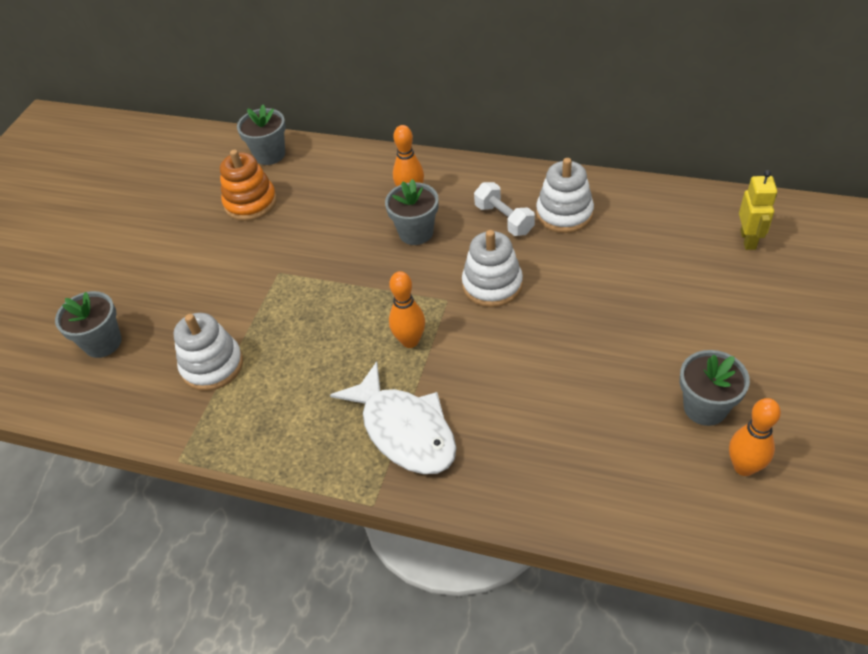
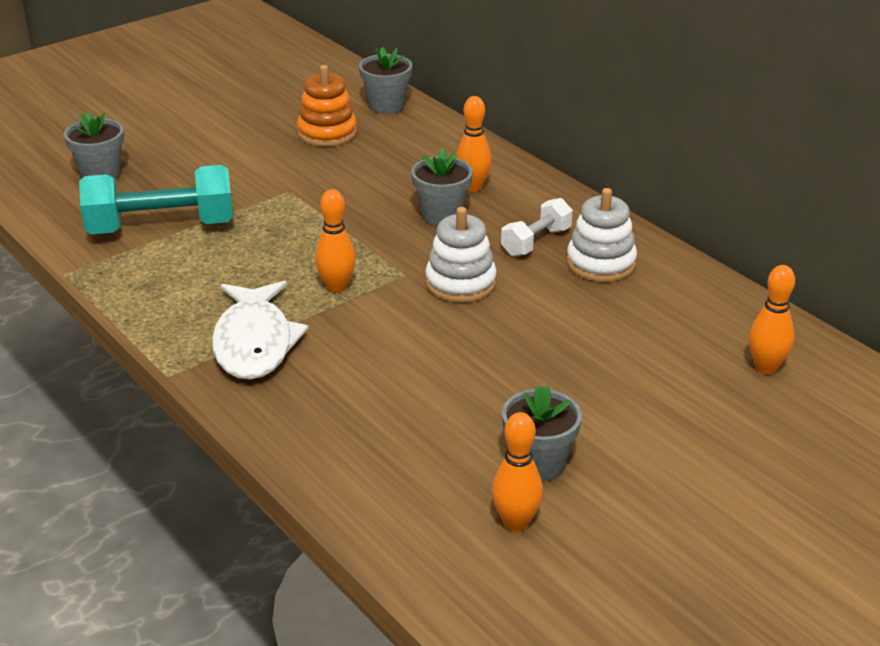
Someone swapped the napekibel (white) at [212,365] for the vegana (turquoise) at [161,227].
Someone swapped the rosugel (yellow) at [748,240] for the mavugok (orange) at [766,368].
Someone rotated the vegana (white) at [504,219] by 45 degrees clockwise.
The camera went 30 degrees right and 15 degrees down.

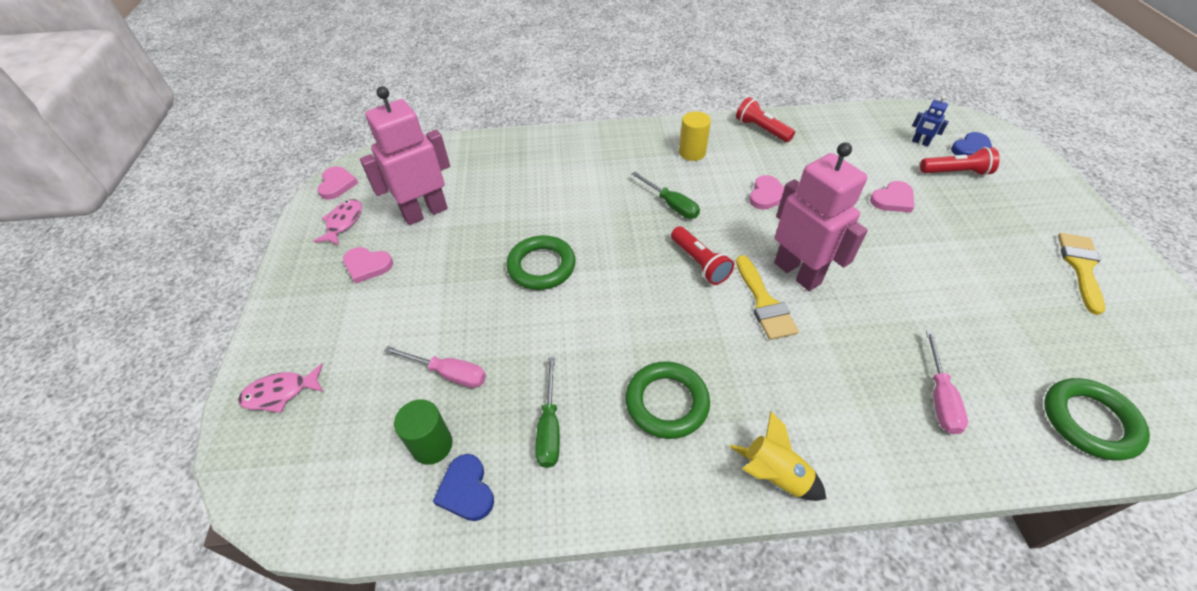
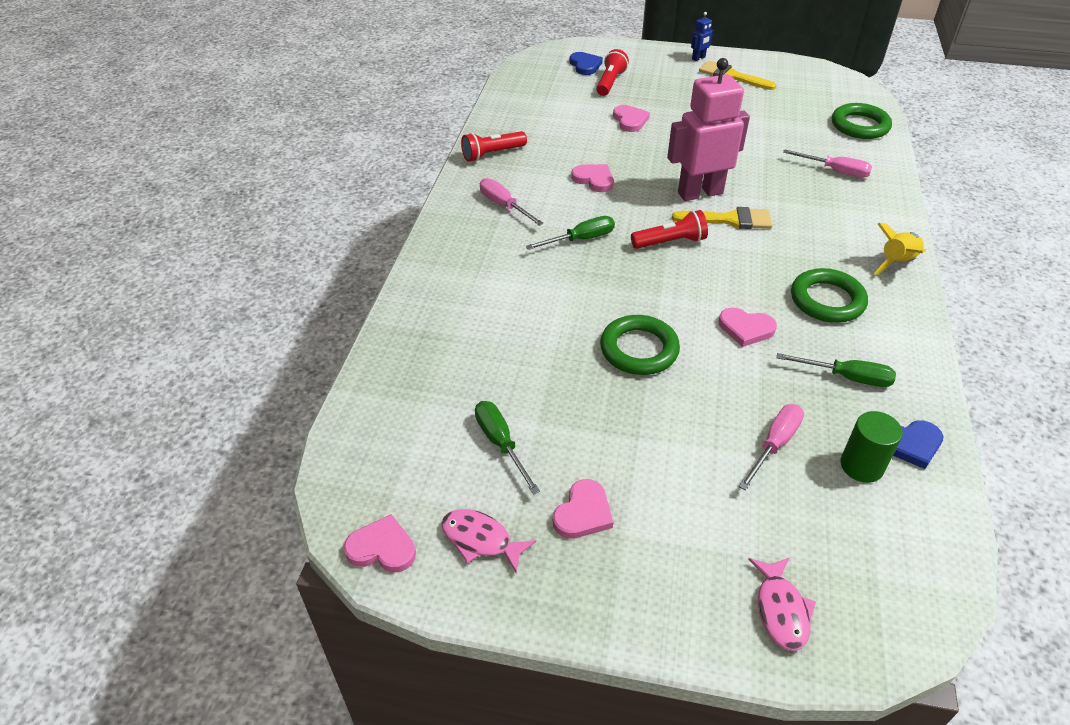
Someone put down the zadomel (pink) at [746,328].
Someone carried the rosugel (blue) from [920,142] to [698,58].
Someone swapped the rosugel (pink) at [425,212] for the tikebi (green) at [501,443].
Someone swapped the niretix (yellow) at [692,152] for the tikebi (pink) at [504,205].
The camera went 75 degrees left and 5 degrees down.

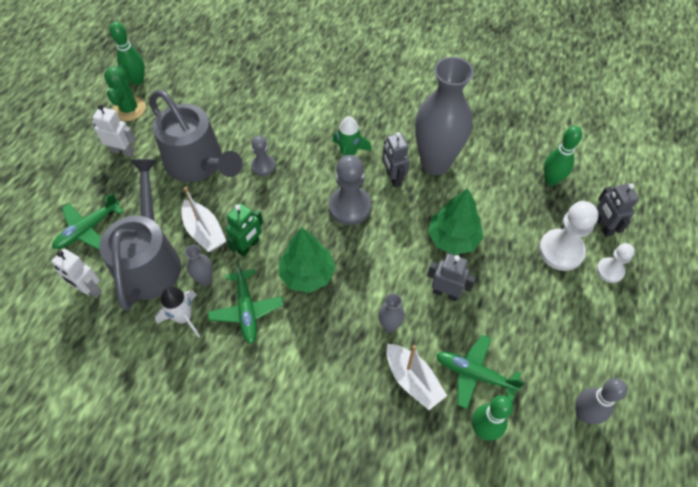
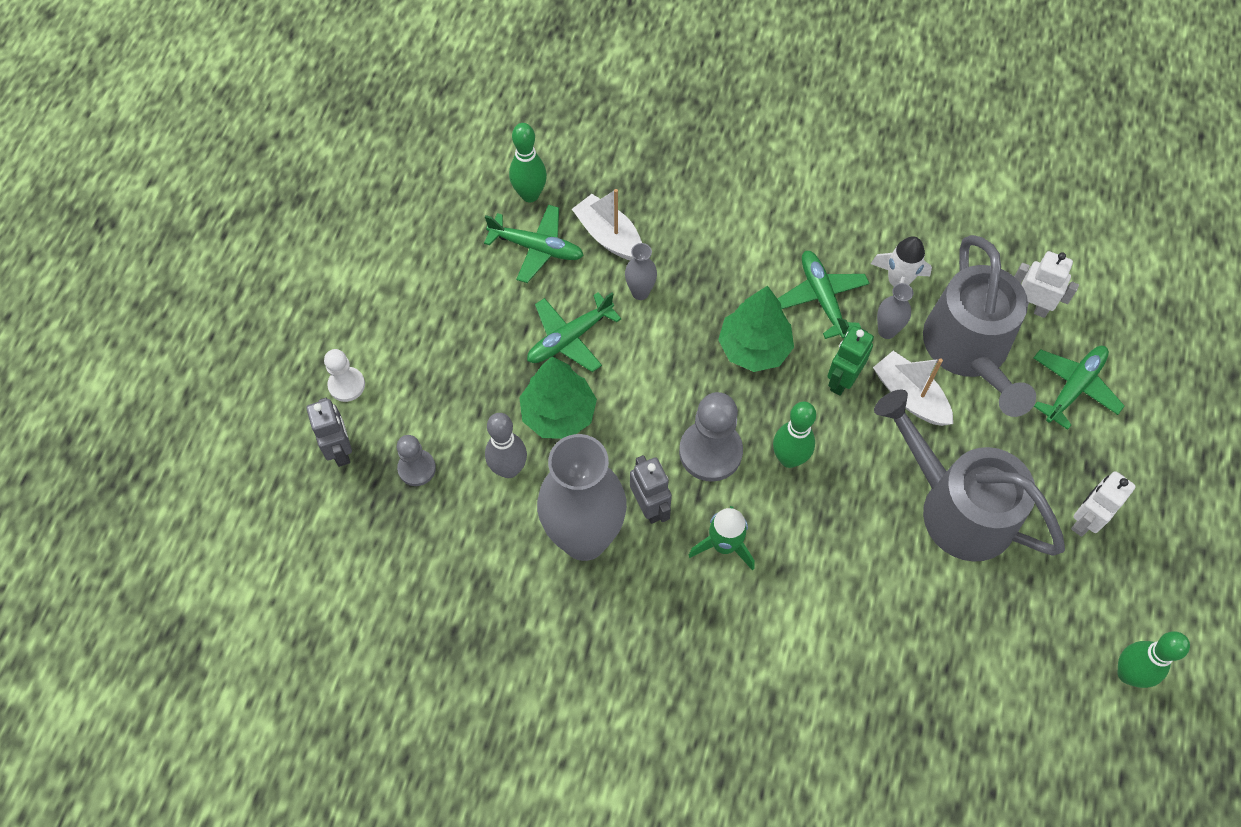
Someone took away the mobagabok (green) at [129,109].
Someone took away the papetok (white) at [561,251].
Someone carried the papetok (grey) from [263,166] to [417,468].
Someone carried the mavugok (green) from [551,180] to [789,458].
Someone carried the mavugok (grey) from [583,414] to [509,469].
Someone swapped the rosugel (grey) at [445,293] for the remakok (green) at [570,338].
Someone rotated the rosugel (white) at [123,151] by 120 degrees clockwise.
The camera went 175 degrees right and 5 degrees up.

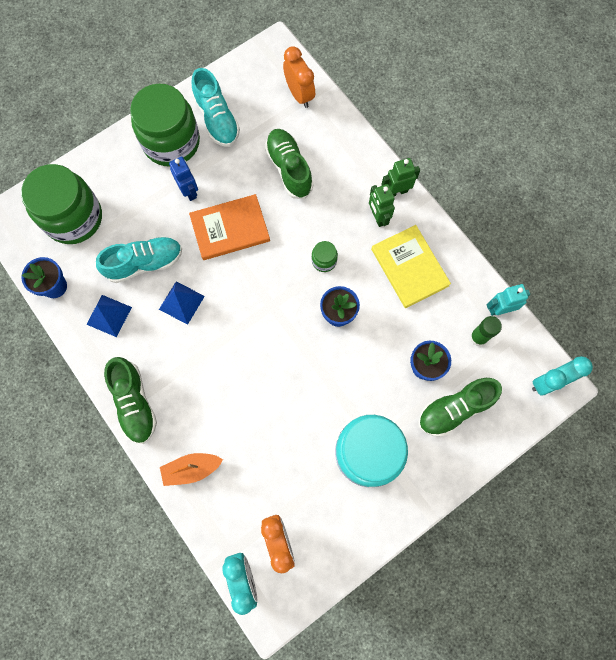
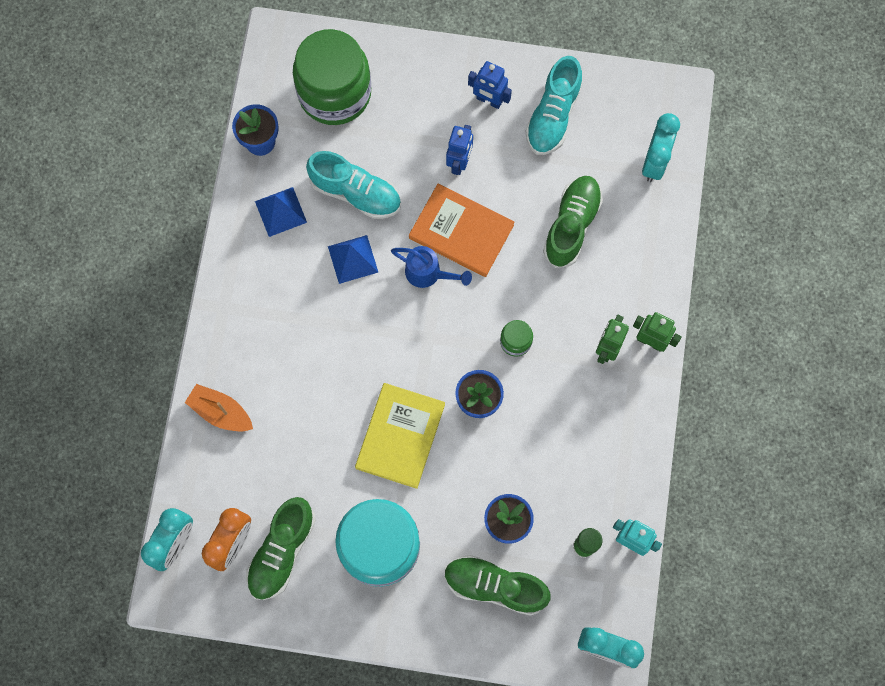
Someone put down the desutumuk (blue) at [428,273].
Someone carried the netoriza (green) from [134,403] to [282,551].
Someone carried the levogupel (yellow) from [409,267] to [400,436].
Someone swapped the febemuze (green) at [171,142] for the rosugel (blue) at [489,100].
Someone repainted the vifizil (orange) at [299,94], which became the vifizil (turquoise) at [654,162].
The camera went 45 degrees right and 0 degrees up.

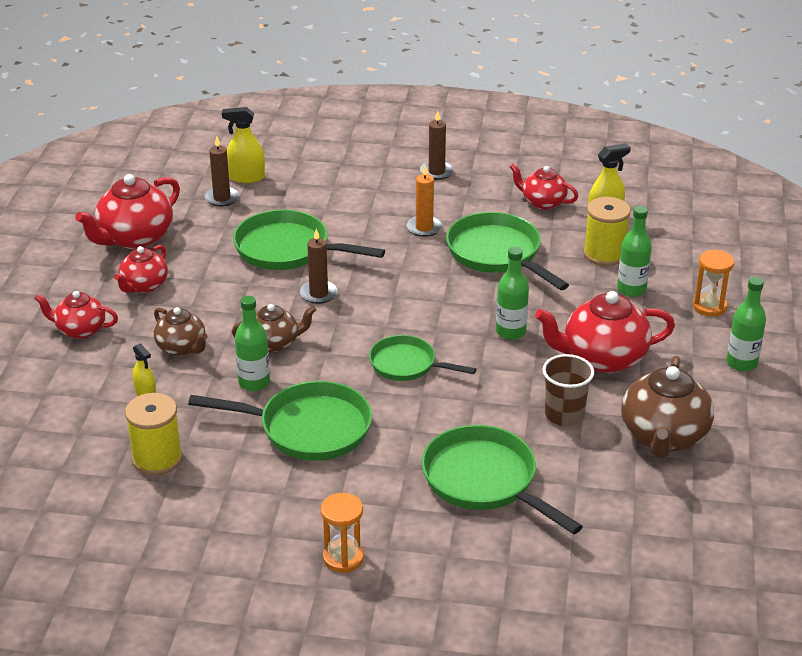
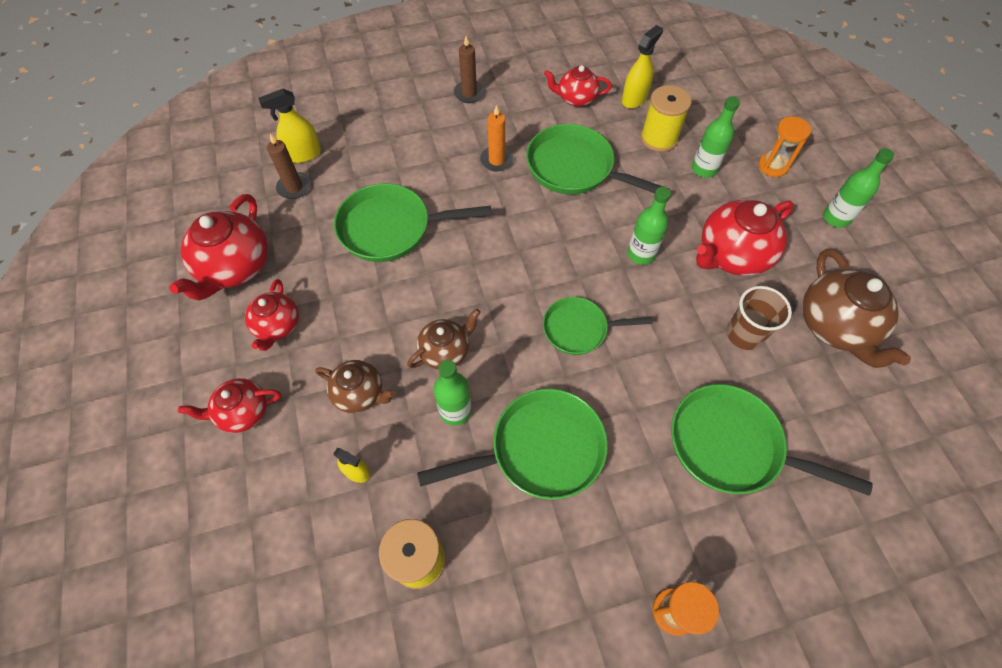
Someone took away the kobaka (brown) at [318,294].
The camera went 25 degrees left and 25 degrees up.

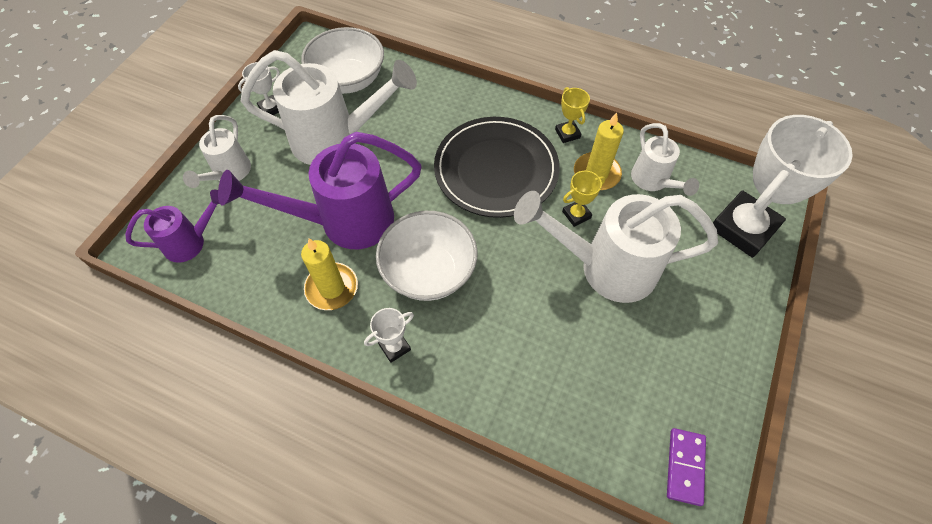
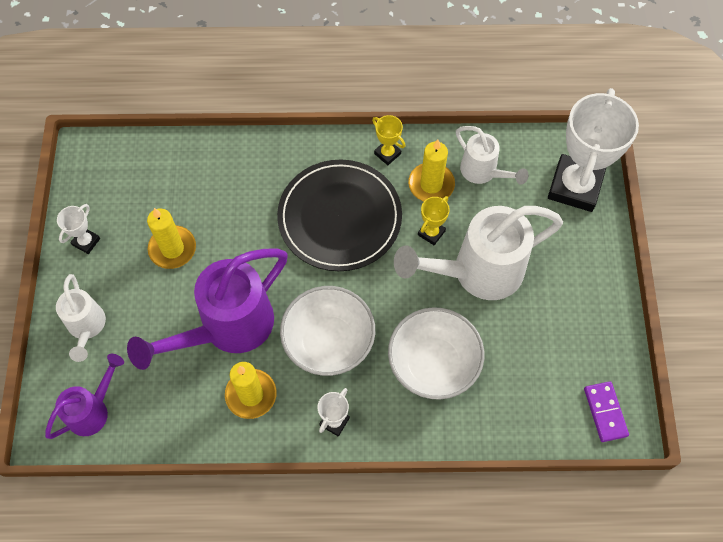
Someone carried the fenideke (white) from [348,80] to [433,364].
Someone swapped the desutumuk (white) at [336,140] for the kobaka (yellow) at [172,249].
The camera went 25 degrees left and 5 degrees up.

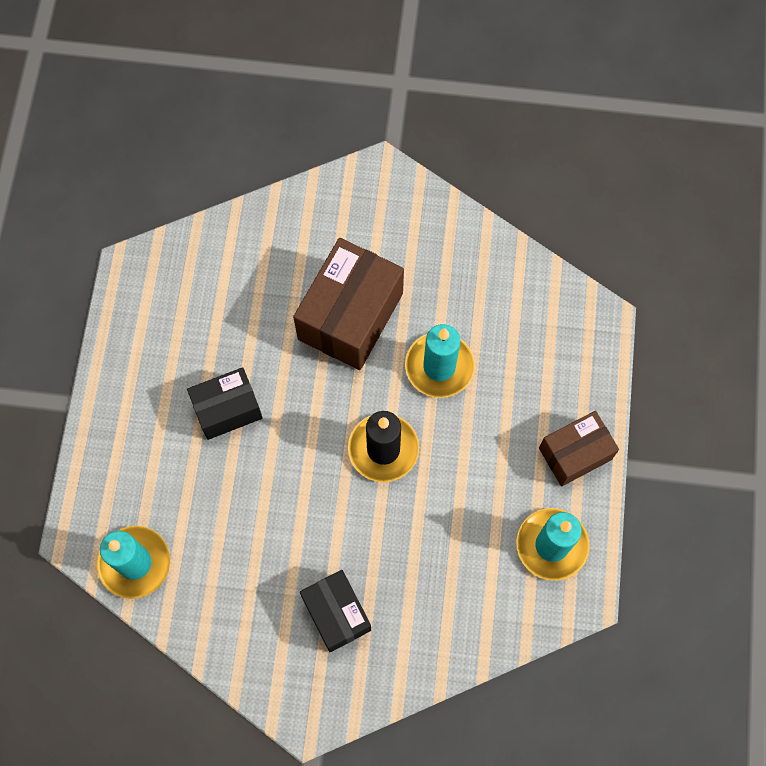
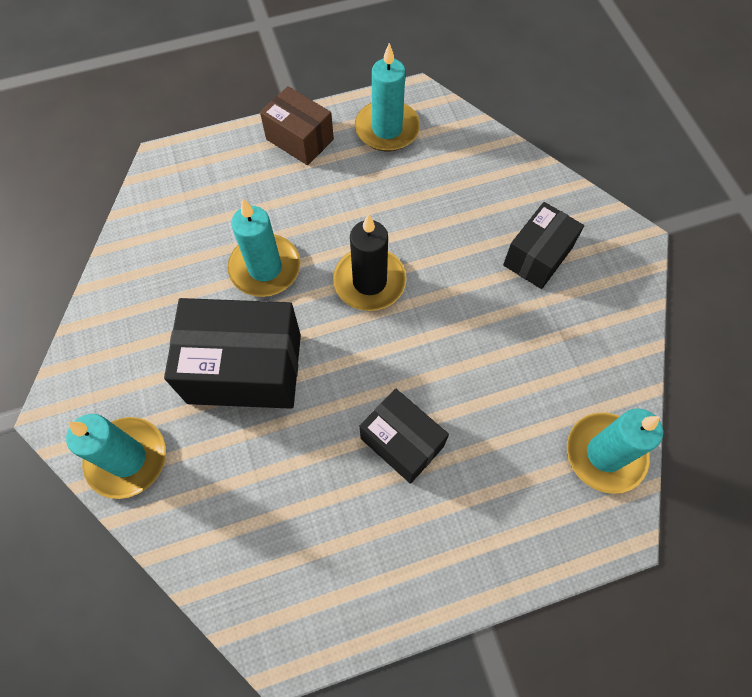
Someone put down the kobaka (turquoise) at [127,458].
Someone repainted the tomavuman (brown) at [350,316], which became the tomavuman (black) at [245,368].
The camera went 115 degrees left and 5 degrees down.

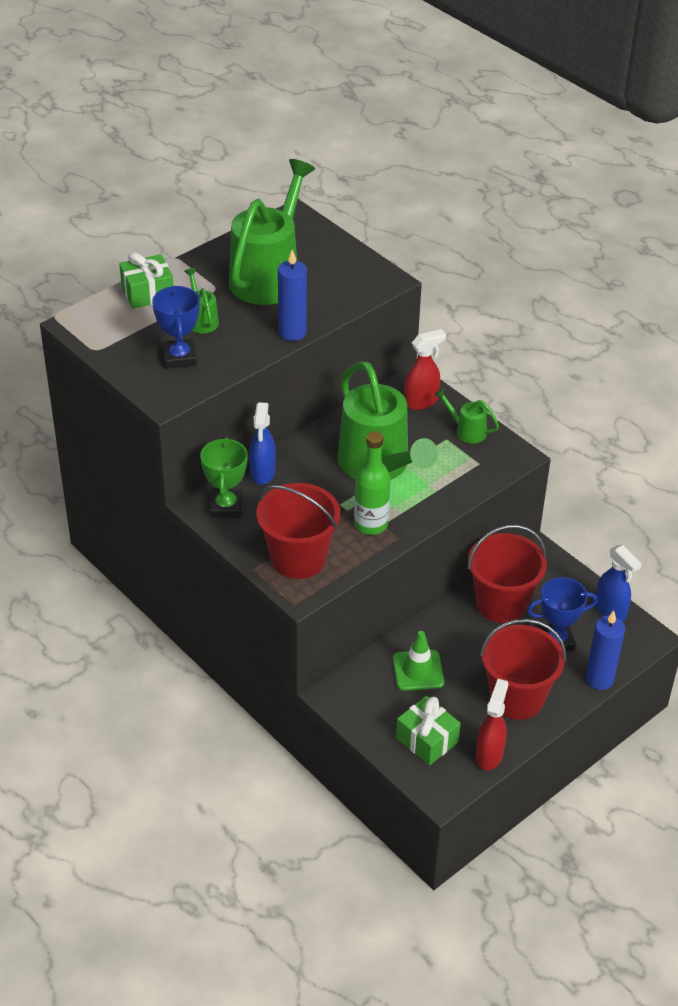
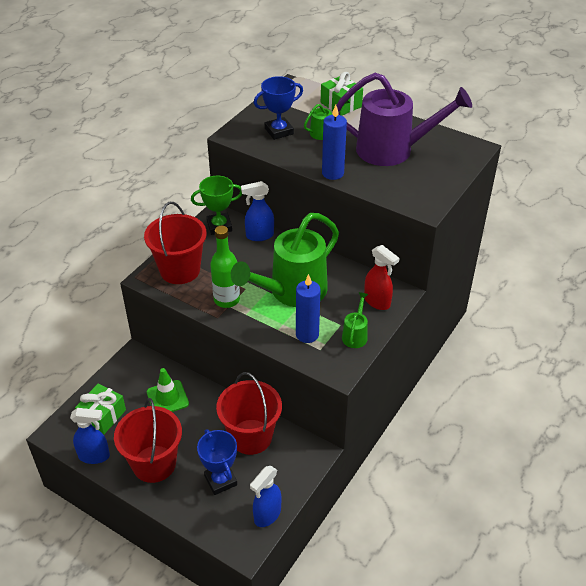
Someone carried the kobaka (blue) from [599,679] to [307,334].
Someone repainted the desutumuk (green) at [269,275], which became the desutumuk (purple) at [393,150].
Someone repainted the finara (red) at [489,755], which became the finara (blue) at [94,456].
The camera went 75 degrees right and 0 degrees up.

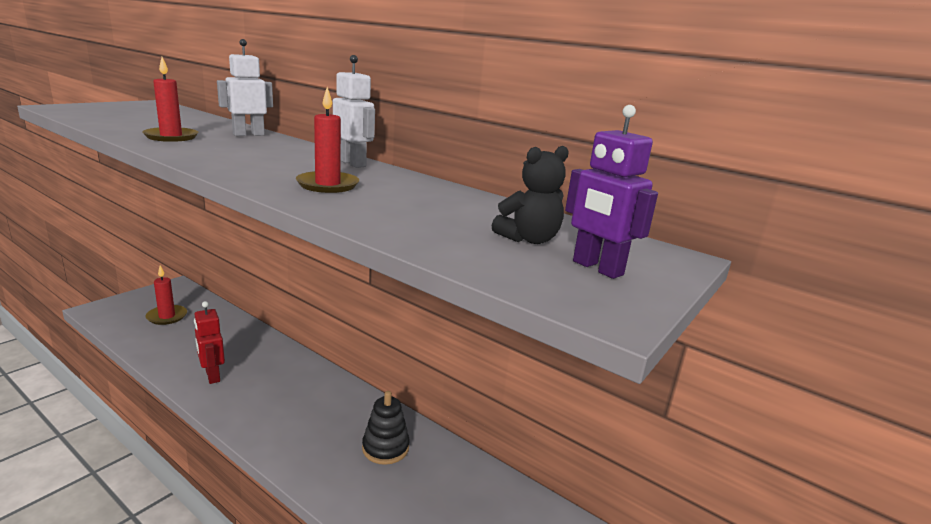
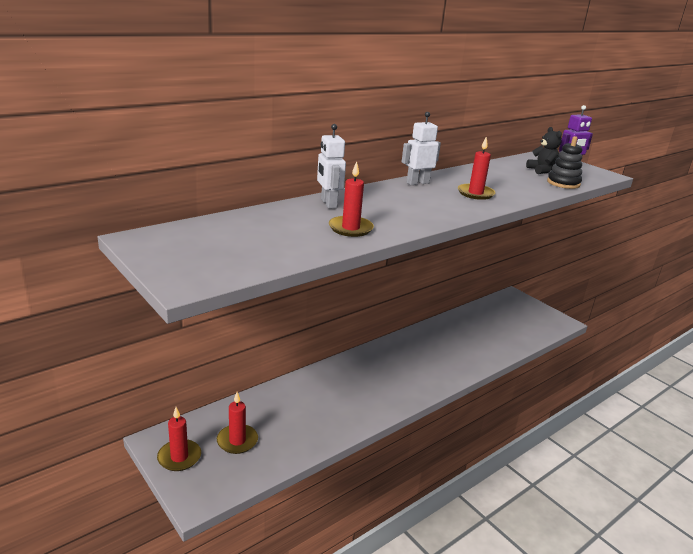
Someone took away the rosugel (red) at [212,376].
Someone put down the kobaka (red) at [179,457].
Someone carried the napekibel (black) from [385,448] to [563,183].
The camera went 75 degrees left and 5 degrees up.

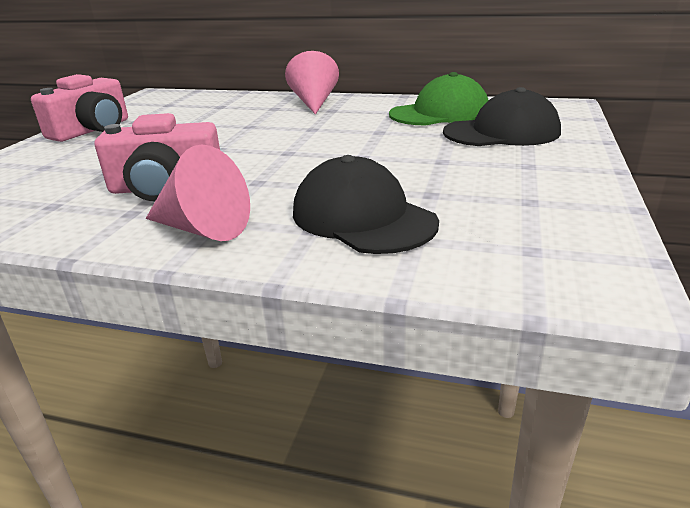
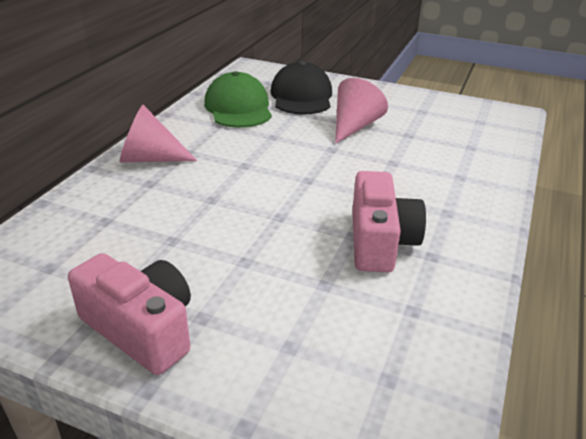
Someone took away the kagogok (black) at [362,217].
Someone carried the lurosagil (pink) from [203,229] to [354,126].
The camera went 85 degrees left and 5 degrees up.

